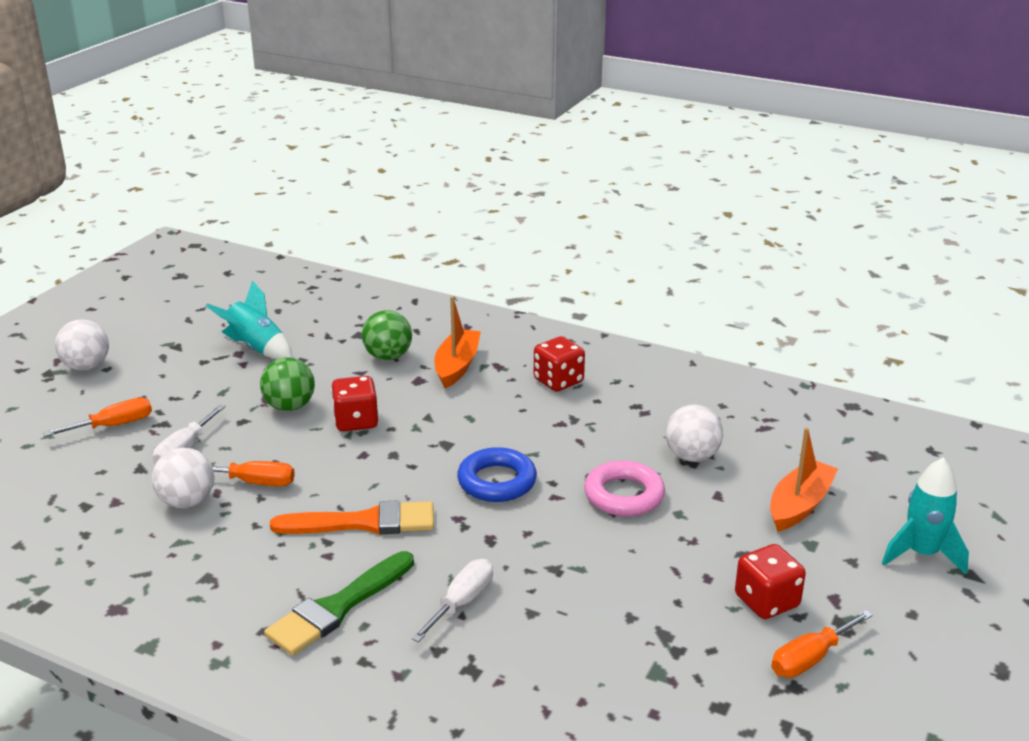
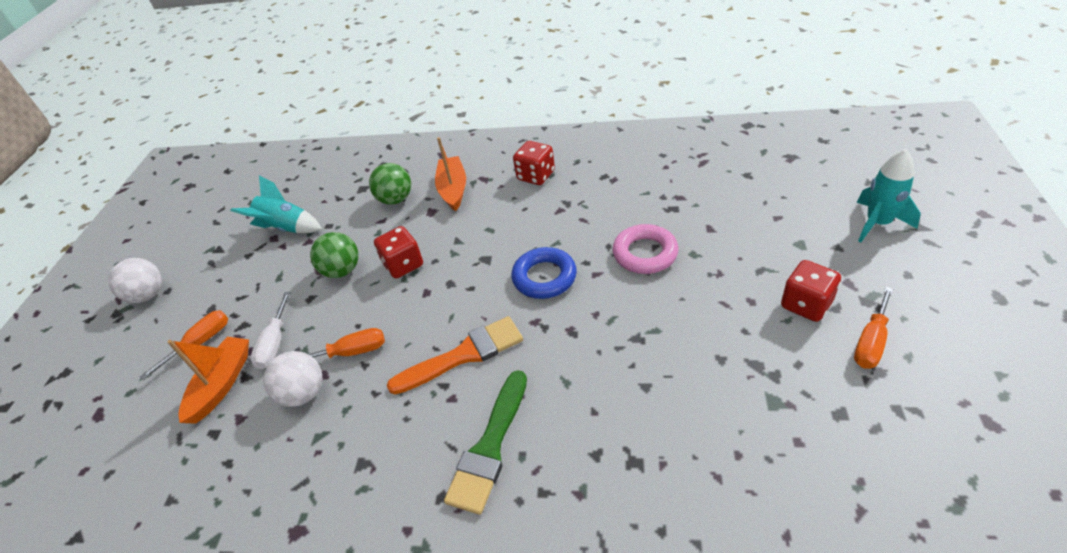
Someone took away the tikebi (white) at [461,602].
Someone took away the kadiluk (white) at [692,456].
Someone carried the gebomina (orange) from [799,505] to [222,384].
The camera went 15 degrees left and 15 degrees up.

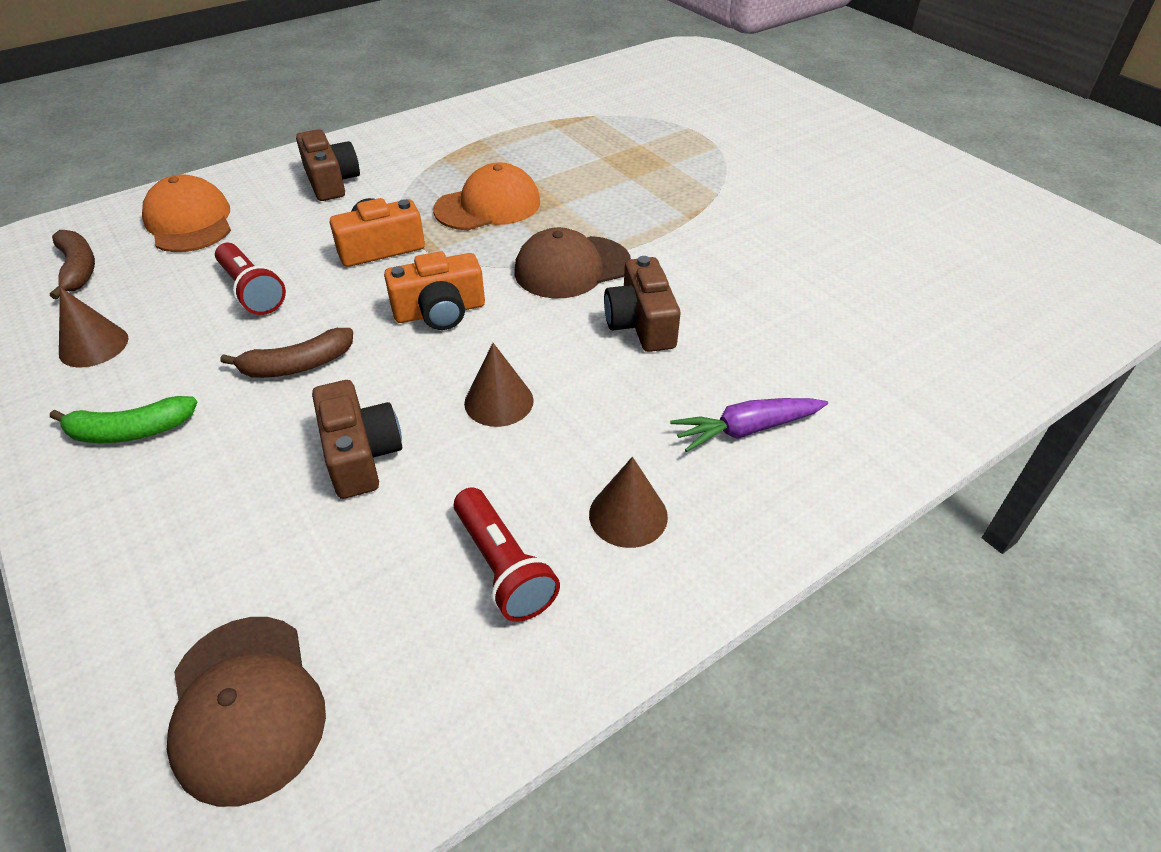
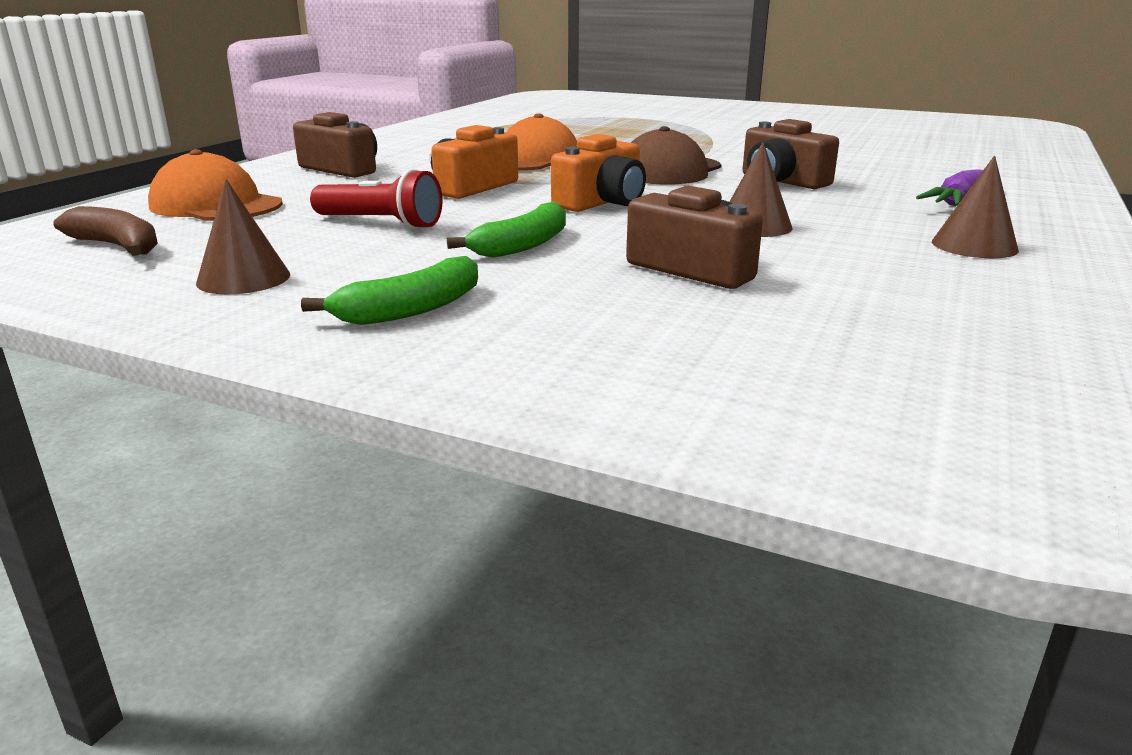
Someone took away the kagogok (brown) at [246,707].
Someone took away the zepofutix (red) at [503,567].
Someone repainted the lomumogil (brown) at [298,365], which became the lomumogil (green) at [523,245].
The camera went 30 degrees left and 20 degrees down.

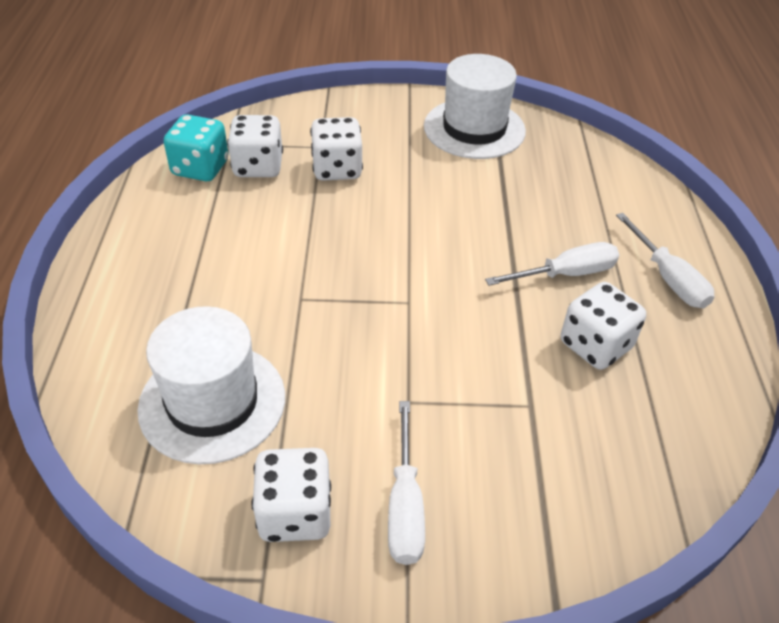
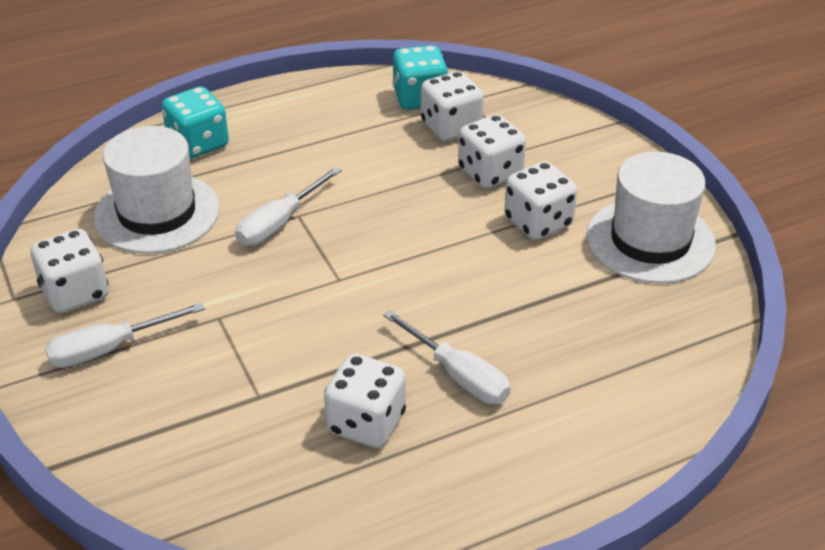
Someone put down the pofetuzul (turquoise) at [198,144].
Someone put down the pofetuzul (white) at [538,222].
Someone carried the tikebi (white) from [668,278] to [279,223].
The camera went 65 degrees right and 5 degrees down.

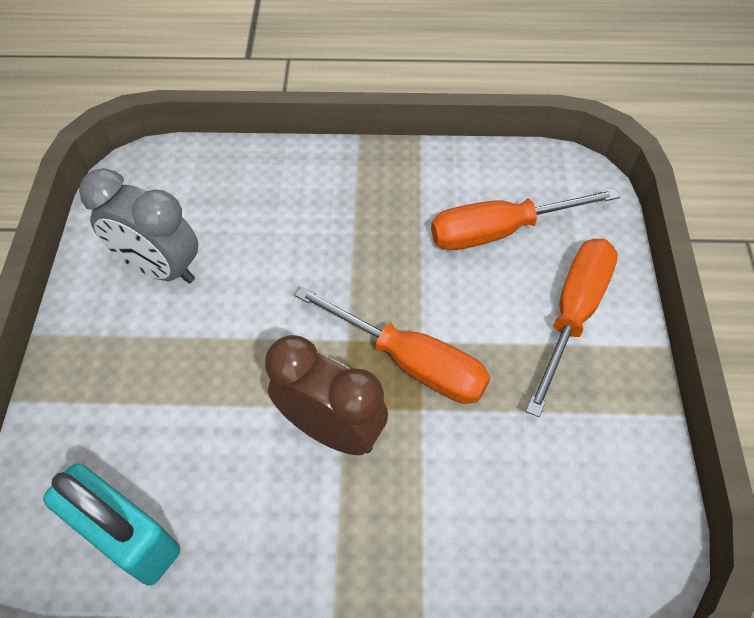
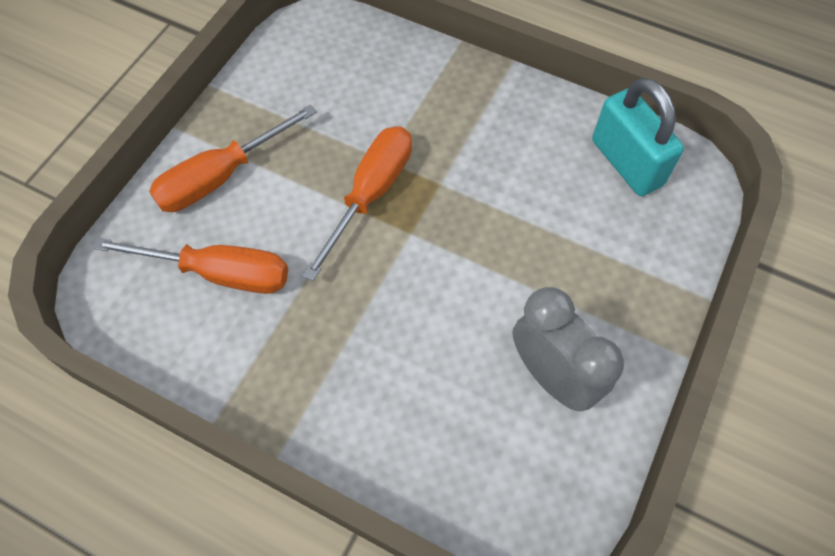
Someone took away the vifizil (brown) at [332,429].
Someone rotated the tikebi (orange) at [411,362] by 60 degrees clockwise.
The camera went 155 degrees left and 5 degrees up.

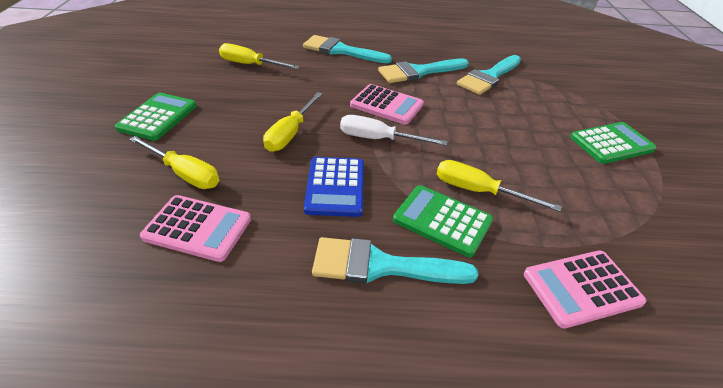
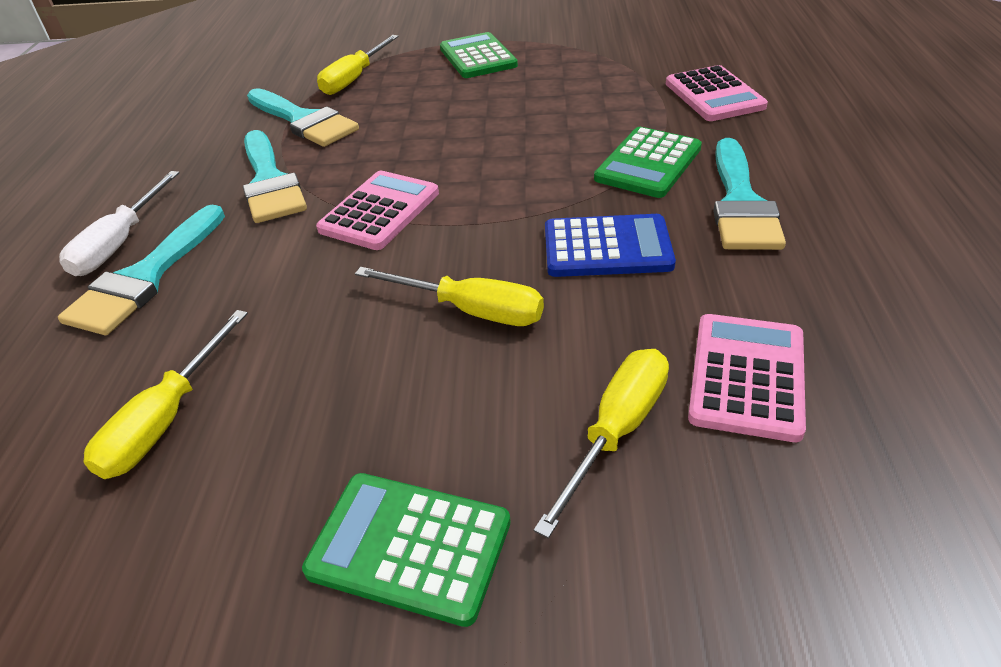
Someone carried the tikebi (white) from [378,139] to [120,243].
Someone carried the tikebi (yellow) from [478,191] to [354,79].
The camera went 85 degrees left and 0 degrees up.

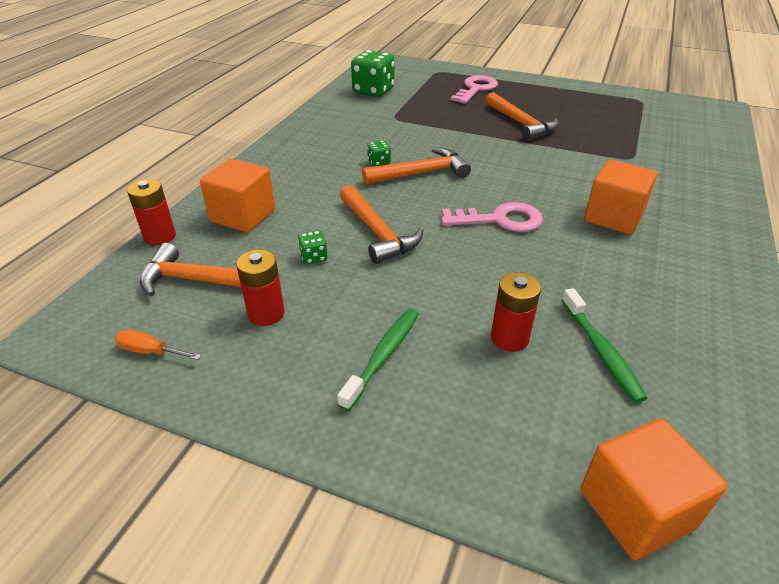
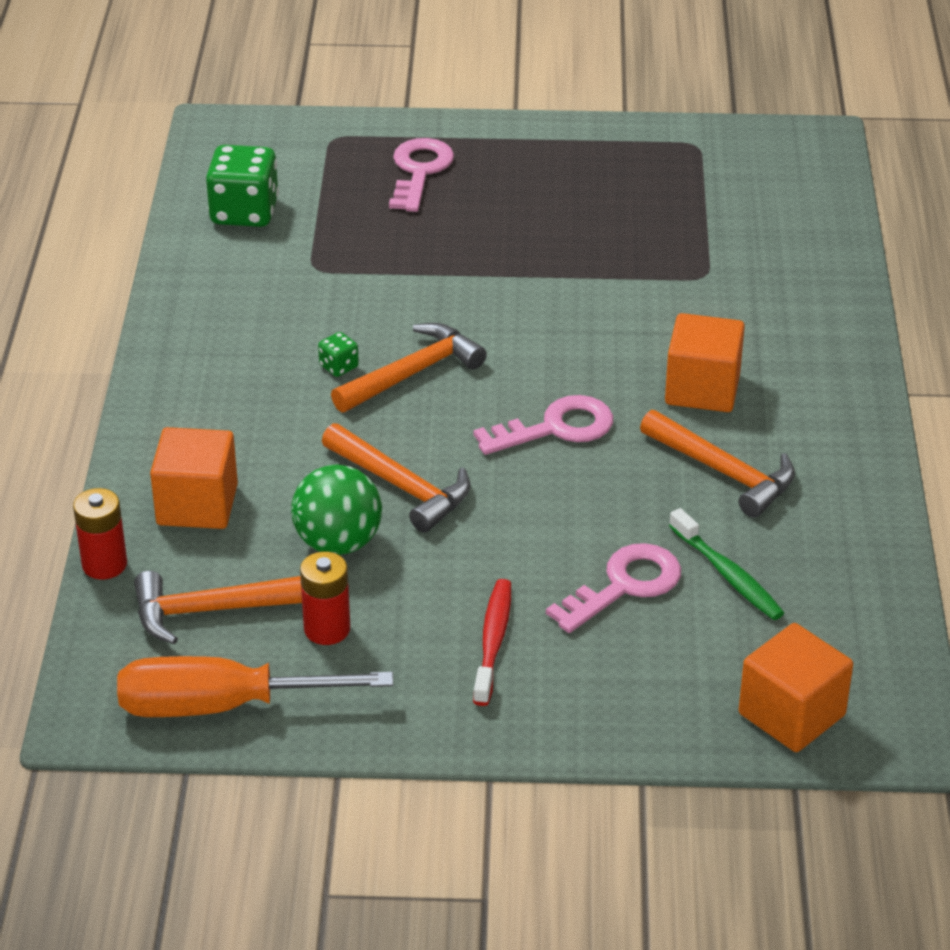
Someone carried the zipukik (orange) from [521,124] to [724,472].
Someone swapped the pofetuzul (green) at [314,257] for the kadiluk (green) at [338,543].
Someone swapped the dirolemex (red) at [509,338] for the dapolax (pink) at [624,586].
Someone repainted the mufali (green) at [383,356], which became the mufali (red) at [493,641].
Someone scaled the tikebi (orange) at [150,351] by 2.40.
The camera went 20 degrees left and 0 degrees up.

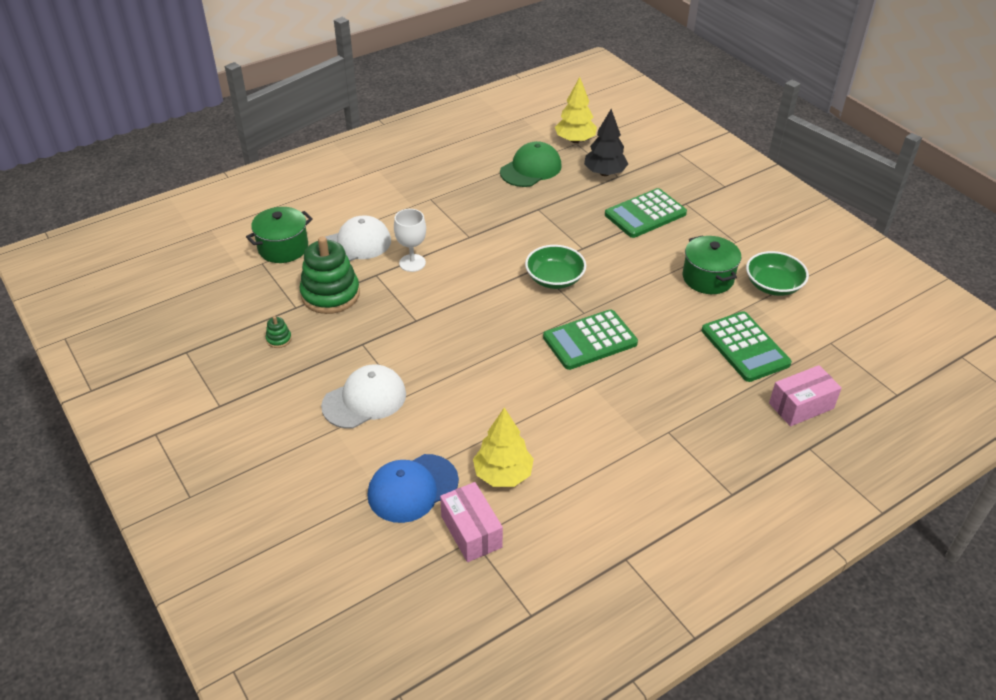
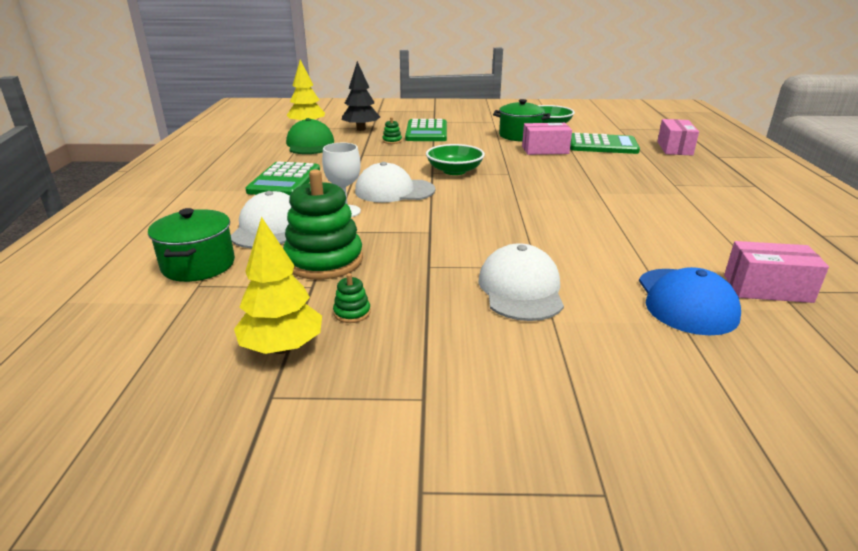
Someone put down the kagogok (white) at [394,191].
Someone put down the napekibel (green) at [392,141].
Someone put down the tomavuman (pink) at [545,150].
Someone carried the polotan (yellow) from [503,474] to [282,348].
Someone carried the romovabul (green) from [590,340] to [285,181].
The camera went 55 degrees left and 15 degrees down.

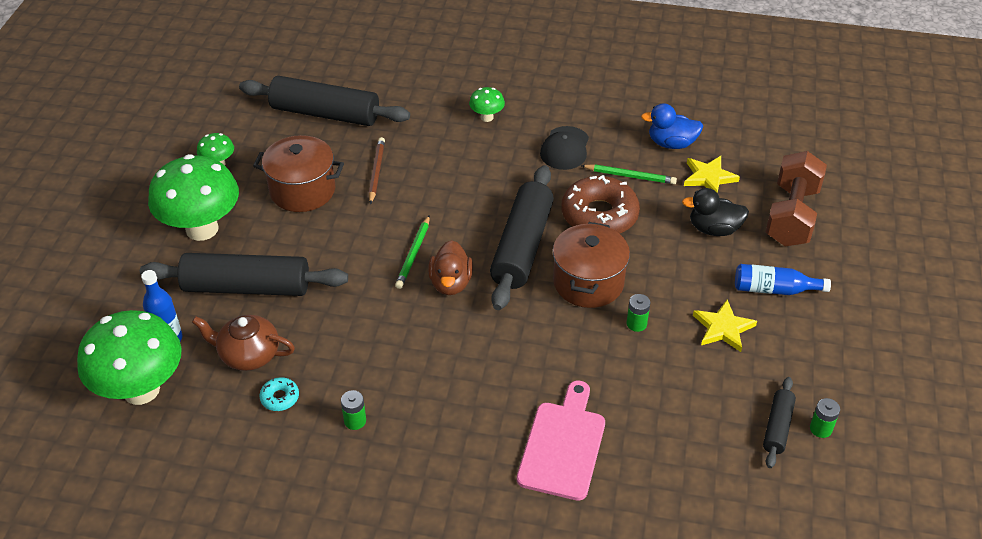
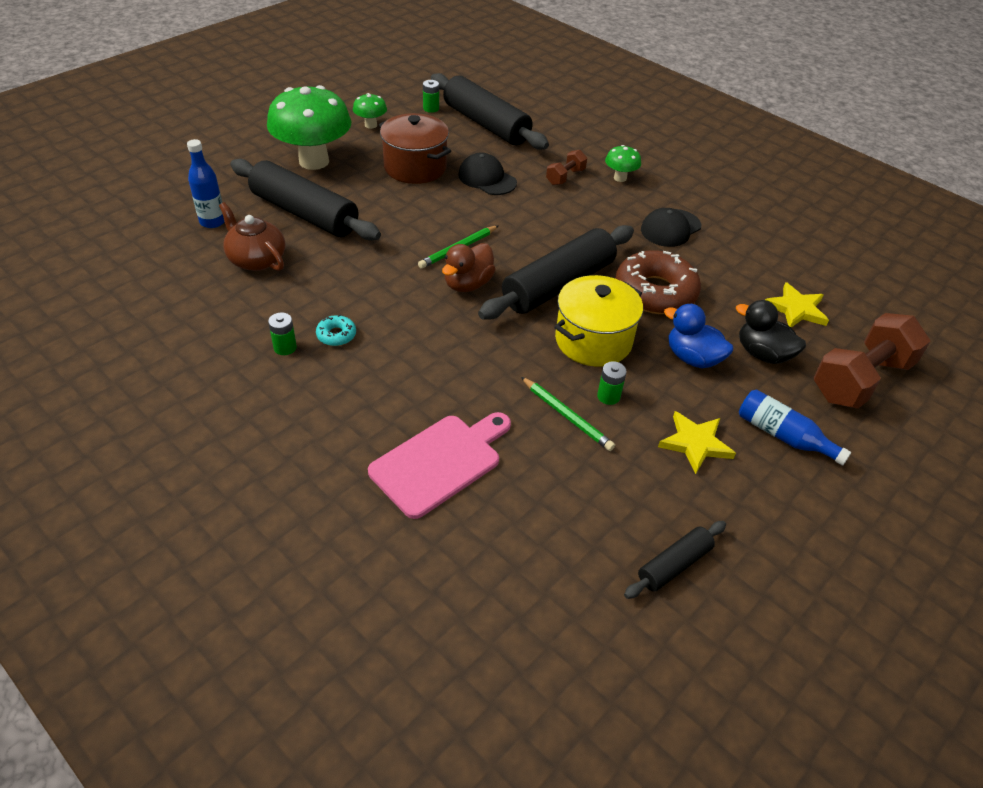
Someone took away the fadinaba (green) at [141,390].
Someone put down the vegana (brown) at [565,177].
Someone carried the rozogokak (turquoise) from [280,398] to [336,335].
Someone carried the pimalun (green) from [630,176] to [567,416].
Someone carried the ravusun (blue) from [671,143] to [692,358].
Someone carried the dirolemex (green) from [820,429] to [431,108].
Someone swapped the pimalun (brown) at [376,171] for the kagogok (black) at [487,178].
Someone repainted the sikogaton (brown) at [588,282], which became the sikogaton (yellow) at [593,340].
The camera went 30 degrees right and 0 degrees up.

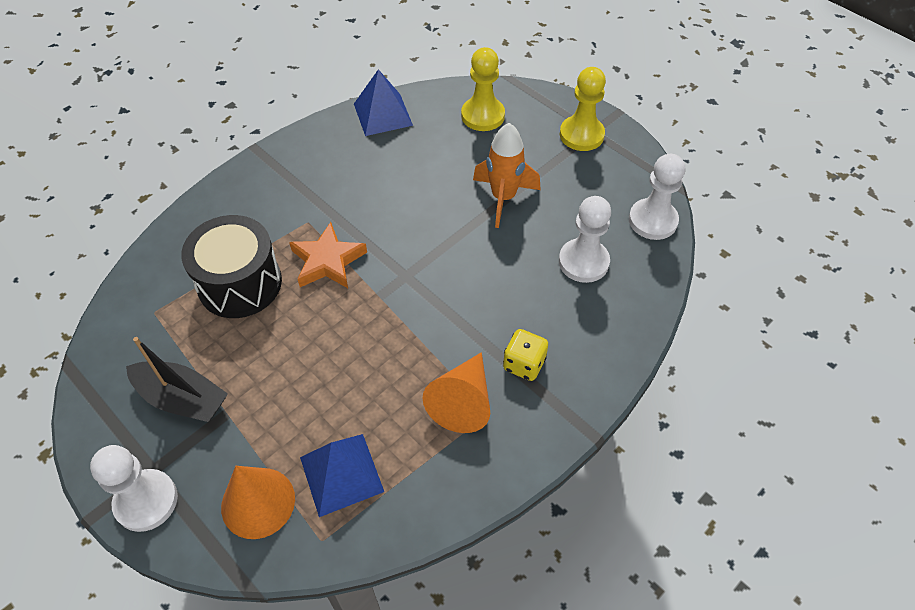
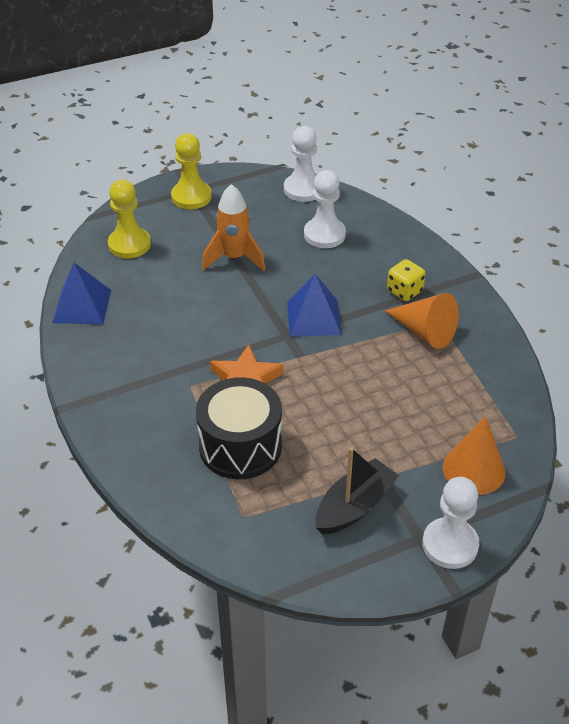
Someone carried the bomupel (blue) from [341,474] to [313,317].
The camera went 70 degrees left and 10 degrees down.

